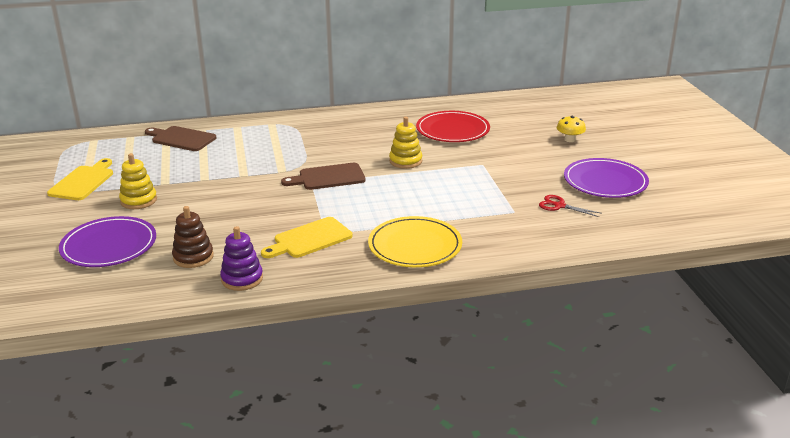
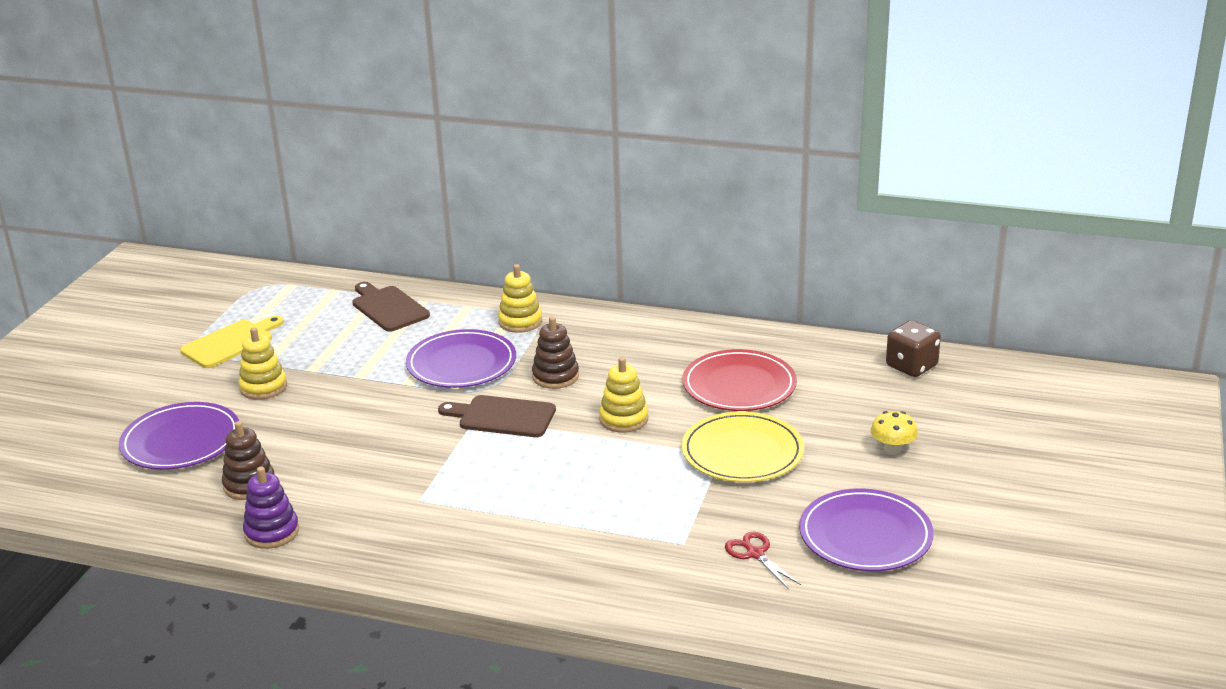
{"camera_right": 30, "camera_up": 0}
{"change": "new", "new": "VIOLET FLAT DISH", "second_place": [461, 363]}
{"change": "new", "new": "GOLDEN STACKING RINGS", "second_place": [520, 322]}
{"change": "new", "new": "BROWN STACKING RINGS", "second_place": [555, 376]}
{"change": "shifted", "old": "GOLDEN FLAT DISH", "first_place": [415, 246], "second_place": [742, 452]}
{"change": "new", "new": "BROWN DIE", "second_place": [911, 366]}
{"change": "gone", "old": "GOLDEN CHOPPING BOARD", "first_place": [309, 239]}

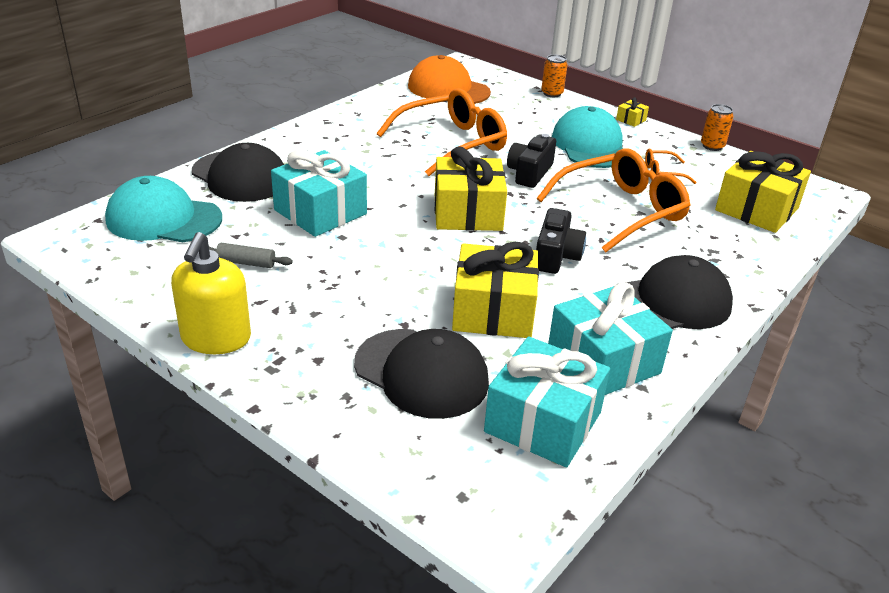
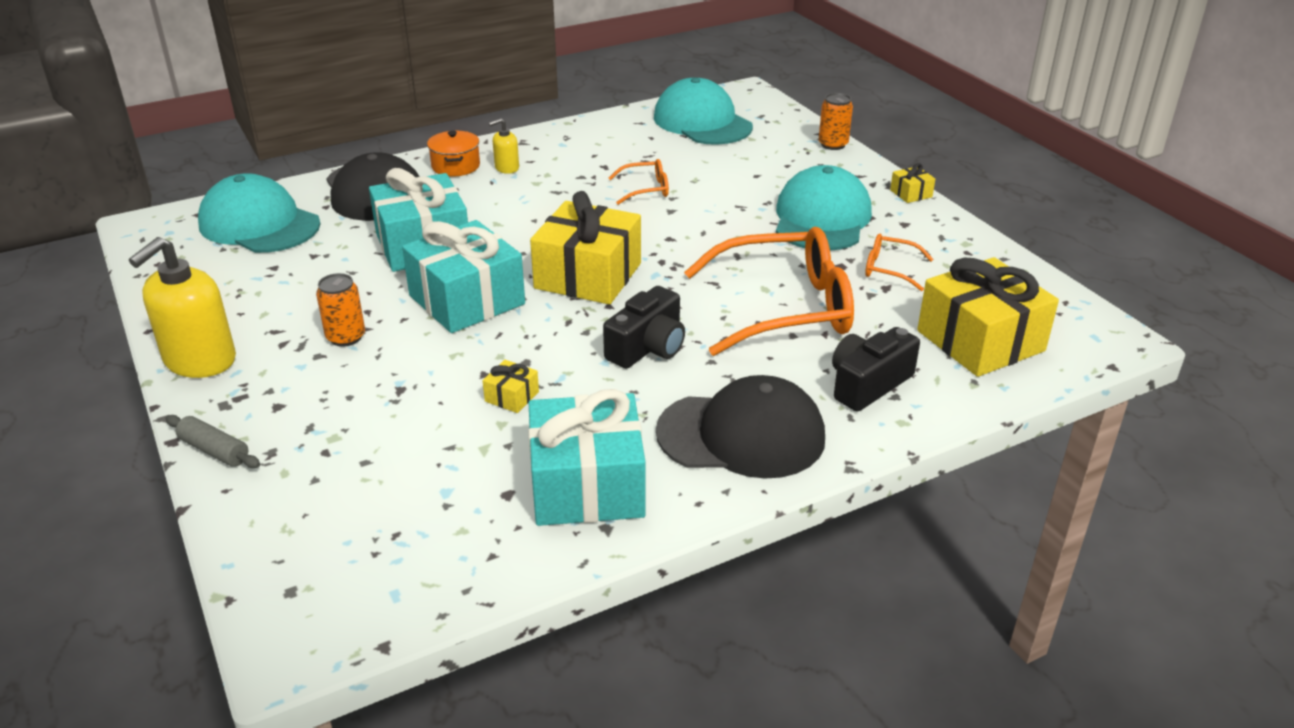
{"camera_right": 25, "camera_up": 0}
{"change": "shifted", "old": "GRAY ROLLING PIN", "first_place": [246, 263], "second_place": [214, 450]}
{"change": "shifted", "old": "ORANGE SODA CAN", "first_place": [712, 146], "second_place": [346, 337]}
{"change": "shifted", "old": "AQUA GIFT", "first_place": [543, 422], "second_place": [467, 300]}
{"change": "new", "new": "ORANGE STOCKPOT", "second_place": [455, 166]}
{"change": "scaled", "old": "GOLDEN GIFT", "first_place": [493, 311], "second_place": [512, 396], "factor": 0.41}
{"change": "new", "new": "GOLDEN PUMP BOTTLE", "second_place": [506, 168]}
{"change": "scaled", "old": "ORANGE SPECTACLES", "first_place": [452, 143], "second_place": [646, 189], "factor": 0.45}
{"change": "repainted", "old": "ORANGE BASEBALL CAP", "new": "AQUA BASEBALL CAP", "first_place": [448, 89], "second_place": [702, 122]}
{"change": "shifted", "old": "BLACK PHOTO CAMERA", "first_place": [529, 173], "second_place": [868, 384]}
{"change": "gone", "old": "BLACK BASEBALL CAP", "first_place": [421, 373]}

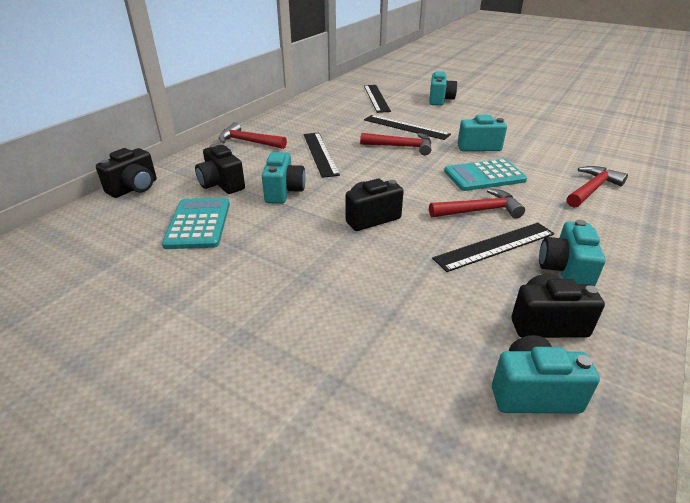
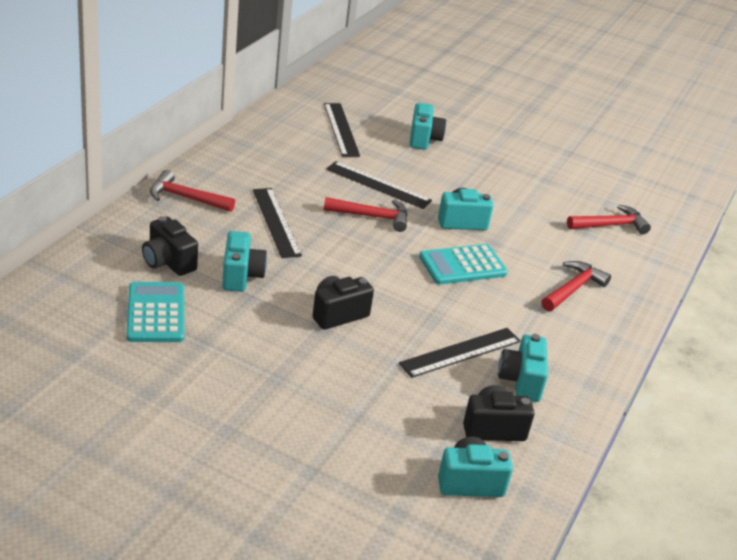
{"camera_right": -10, "camera_up": 0}
{"change": "shifted", "old": "CRIMSON CARPENTER'S HAMMER", "first_place": [479, 211], "second_place": [610, 225]}
{"change": "gone", "old": "BLACK PHOTO CAMERA", "first_place": [134, 188]}

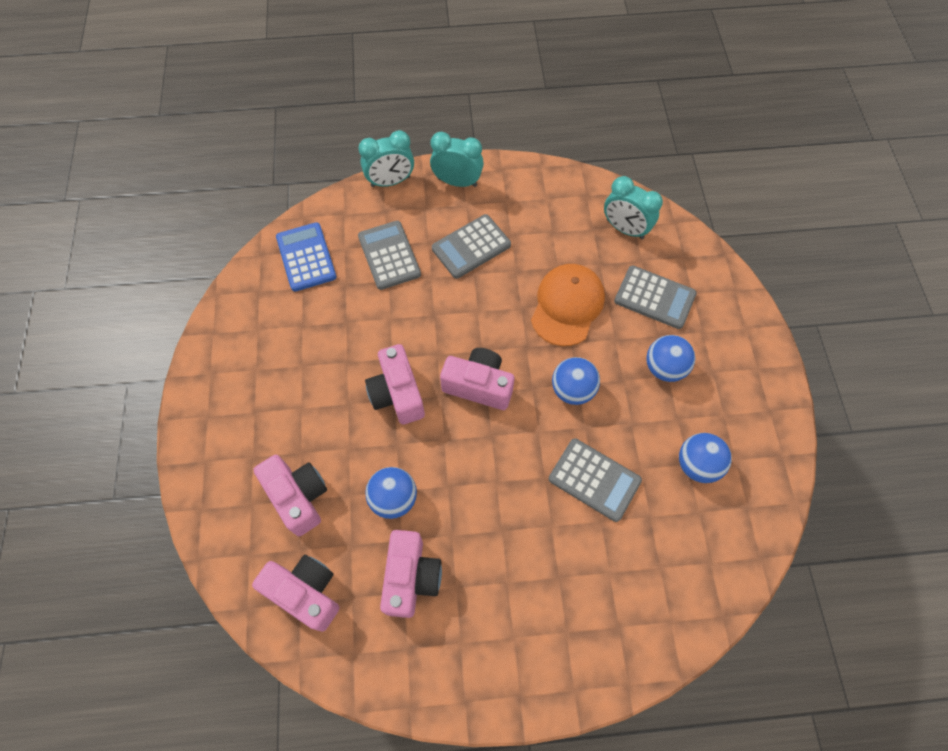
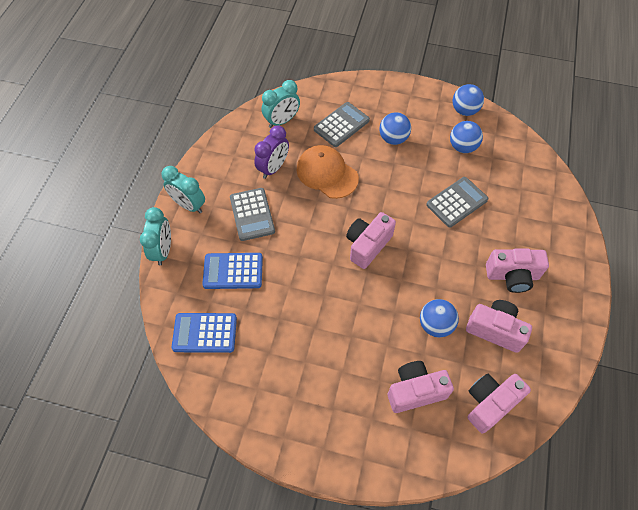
{"camera_right": -70, "camera_up": -5}
{"change": "rotated", "old": "AQUA CLOCK", "first_place": [457, 182], "second_place": [189, 205], "degrees": -90}
{"change": "repainted", "old": "GRAY POCKET CALCULATOR", "new": "COBALT POCKET CALCULATOR", "first_place": [389, 255], "second_place": [233, 271]}
{"change": "new", "new": "VIOLET CLOCK", "second_place": [273, 168]}
{"change": "shifted", "old": "COBALT PLAY BALL", "first_place": [572, 390], "second_place": [464, 110]}
{"change": "shifted", "old": "PINK PHOTO CAMERA", "first_place": [397, 394], "second_place": [512, 276]}

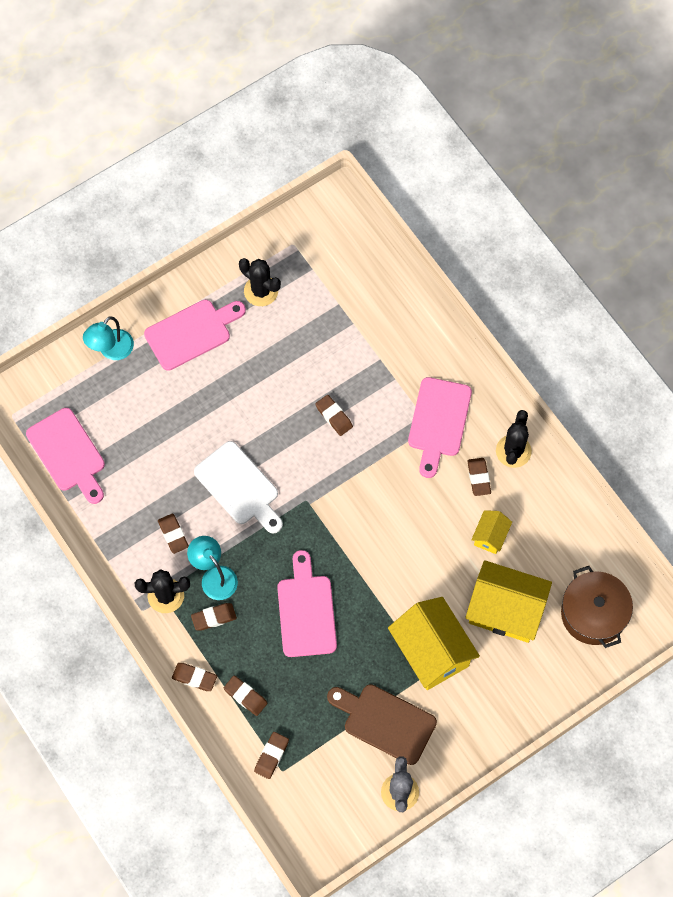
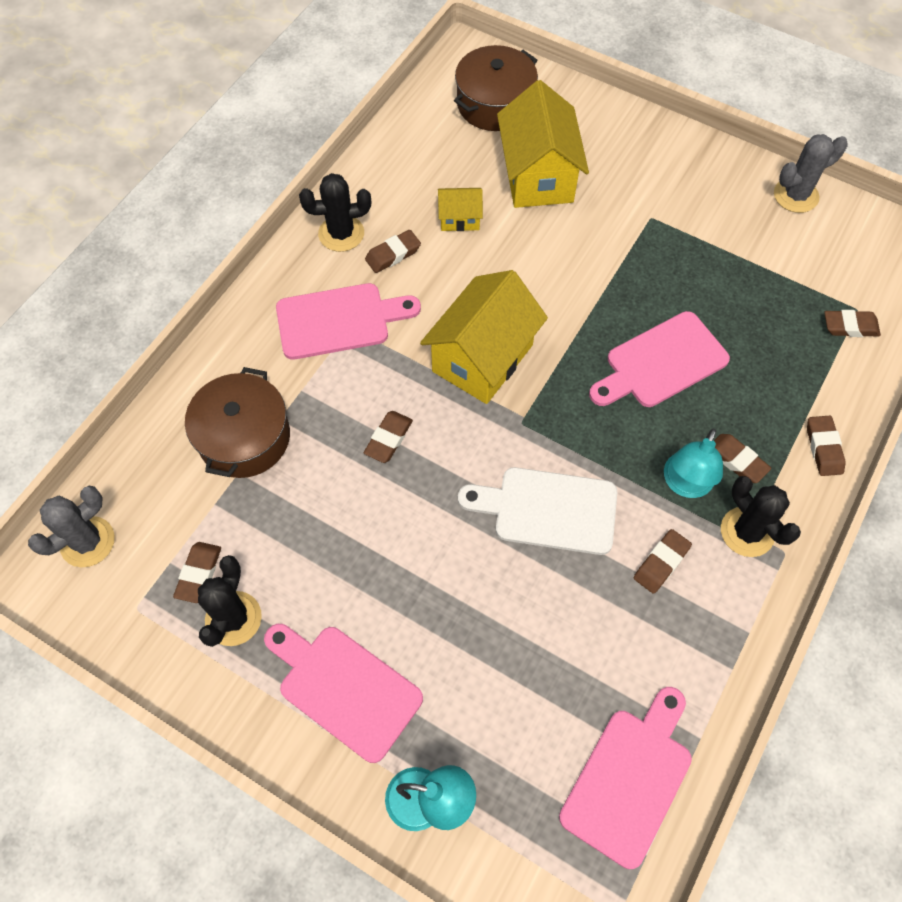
{"camera_right": -115, "camera_up": -5}
{"change": "new", "new": "GRAY PRICKLY PLANT", "second_place": [87, 542]}
{"change": "shifted", "old": "BROWN PENCIL ERASER", "first_place": [245, 696], "second_place": [199, 574]}
{"change": "new", "new": "BROWN STOCKPOT", "second_place": [244, 437]}
{"change": "shifted", "old": "GOLDEN TOY HOUSE", "first_place": [431, 652], "second_place": [482, 358]}
{"change": "rotated", "old": "PURE WHITE CHOPPING BOARD", "first_place": [239, 487], "second_place": [547, 510], "degrees": -105}
{"change": "gone", "old": "BROWN CHOPPING BOARD", "first_place": [385, 722]}

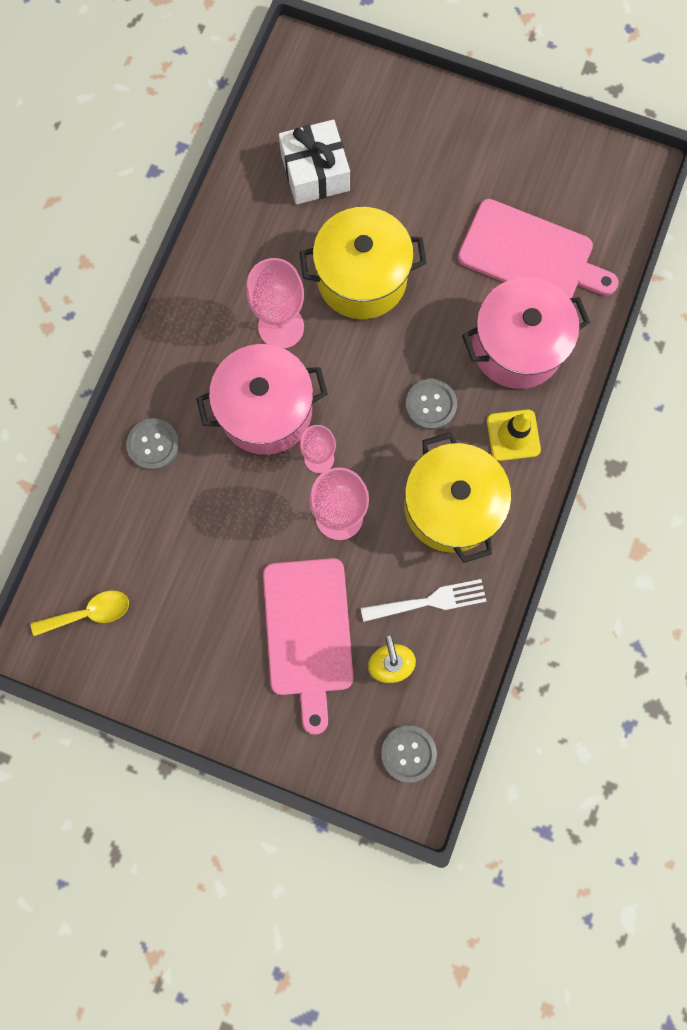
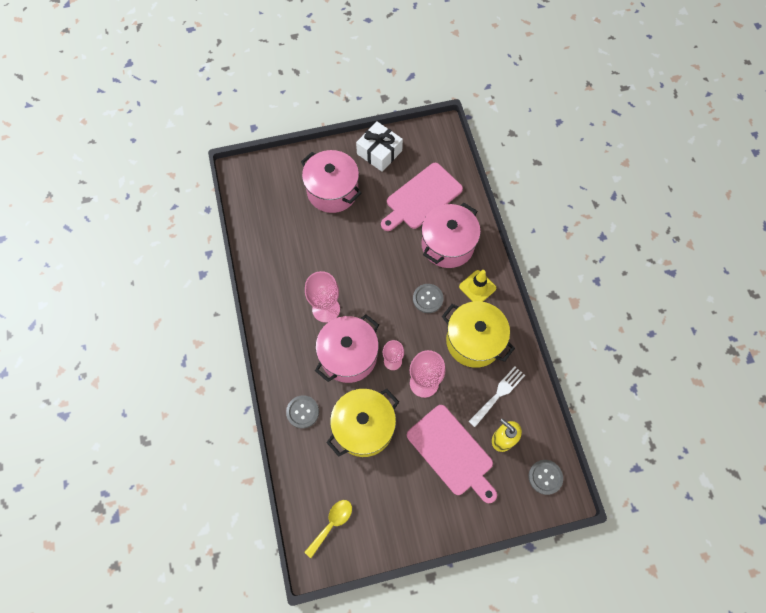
{"camera_right": -35, "camera_up": -10}
{"change": "new", "new": "PINK STOCKPOT", "second_place": [332, 191]}
{"change": "shifted", "old": "GOLDEN STOCKPOT", "first_place": [362, 278], "second_place": [364, 427]}
{"change": "shifted", "old": "PURE WHITE GIFT", "first_place": [315, 172], "second_place": [379, 152]}
{"change": "rotated", "old": "PINK CHOPPING BOARD", "first_place": [531, 254], "second_place": [422, 198], "degrees": 150}

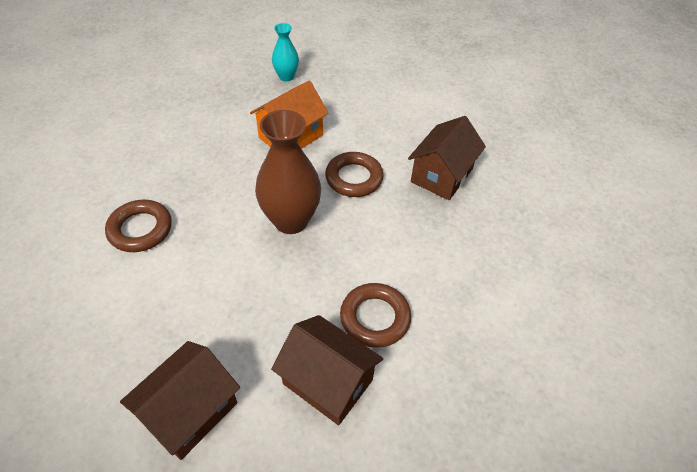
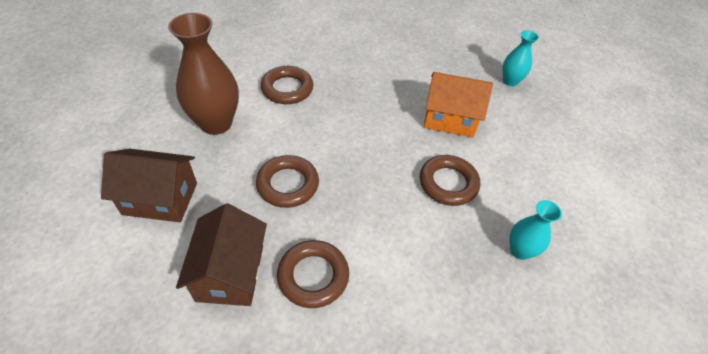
{"camera_right": 55, "camera_up": 0}
{"change": "shifted", "old": "BROWN FLOWER VASE", "first_place": [291, 221], "second_place": [216, 123]}
{"change": "new", "new": "BROWN TORUS", "second_place": [288, 184]}
{"change": "swapped", "old": "BROWN TOY HOUSE", "new": "AQUA FLOWER VASE", "first_place": [442, 175], "second_place": [520, 250]}

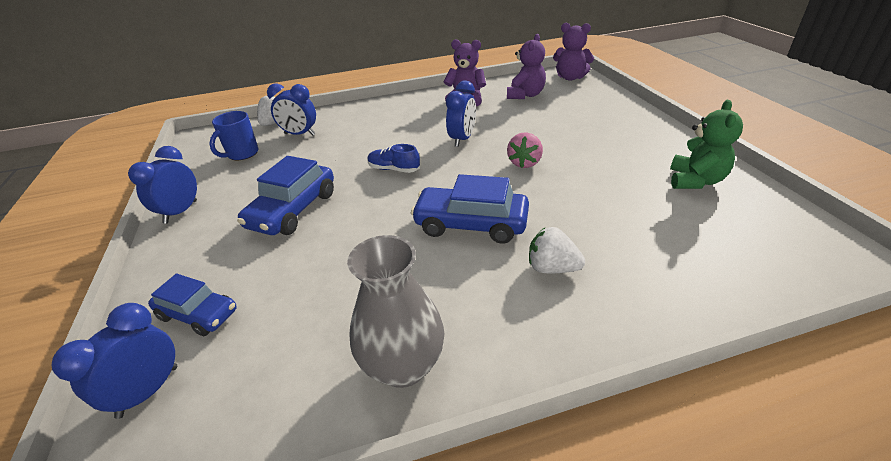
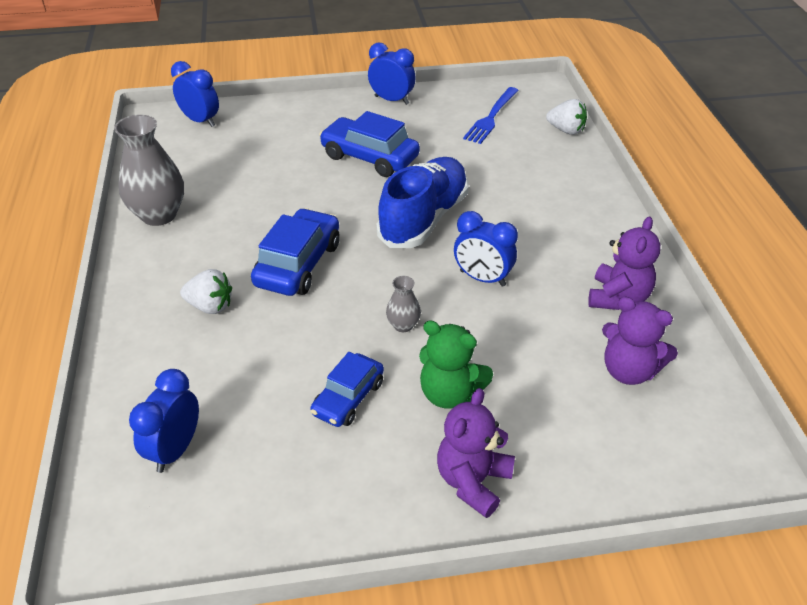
{"camera_right": 95, "camera_up": 5}
{"change": "shifted", "old": "COBALT CLOCK", "first_place": [300, 134], "second_place": [175, 450]}
{"change": "rotated", "old": "PURE WHITE TOY STRAWBERRY", "first_place": [552, 268], "second_place": [210, 306], "degrees": 75}
{"change": "shifted", "old": "COBALT TOY CAR", "first_place": [198, 314], "second_place": [348, 398]}
{"change": "scaled", "old": "COBALT SNEAKER", "first_place": [394, 169], "second_place": [424, 218], "factor": 2.11}
{"change": "swapped", "old": "PINK TOY STRAWBERRY", "new": "GRAY FLOWER VASE", "first_place": [524, 163], "second_place": [403, 325]}
{"change": "shifted", "old": "GREEN TEDDY", "first_place": [695, 181], "second_place": [450, 393]}
{"change": "shifted", "old": "VIOLET TEDDY", "first_place": [570, 77], "second_place": [473, 481]}
{"change": "swapped", "old": "COBALT COFFEE MUG", "new": "COBALT FORK", "first_place": [242, 154], "second_place": [491, 117]}

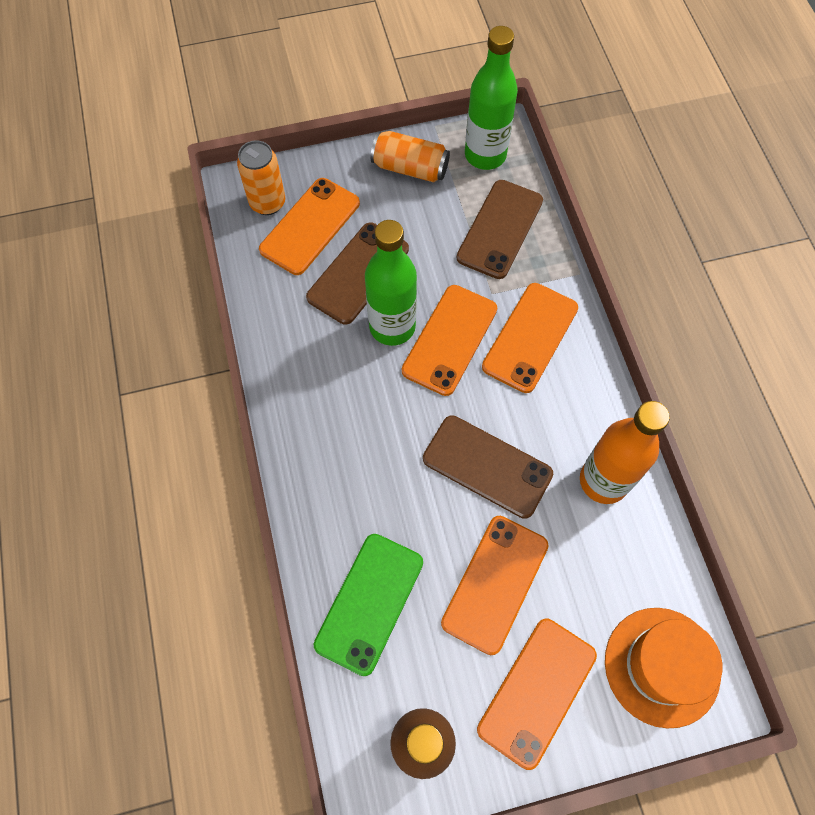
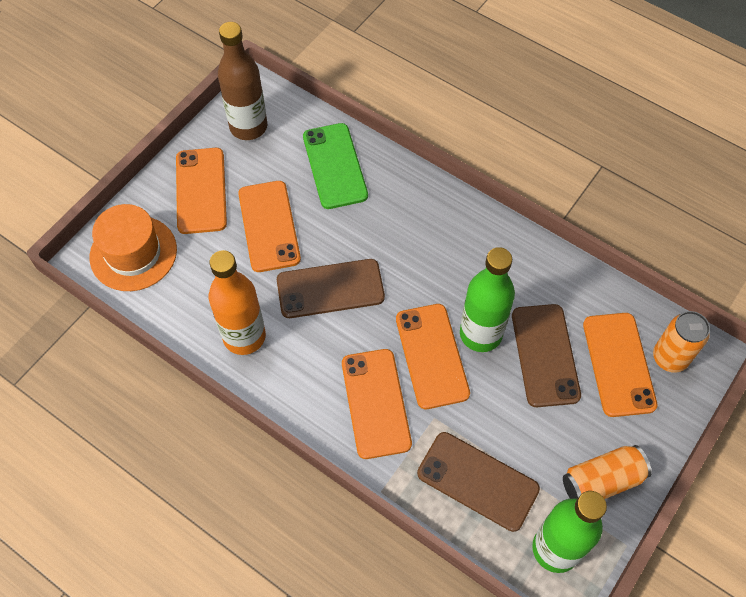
{"camera_right": 140, "camera_up": -5}
{"change": "rotated", "old": "BROWN SMARTPHONE", "first_place": [499, 229], "second_place": [478, 481], "degrees": -45}

